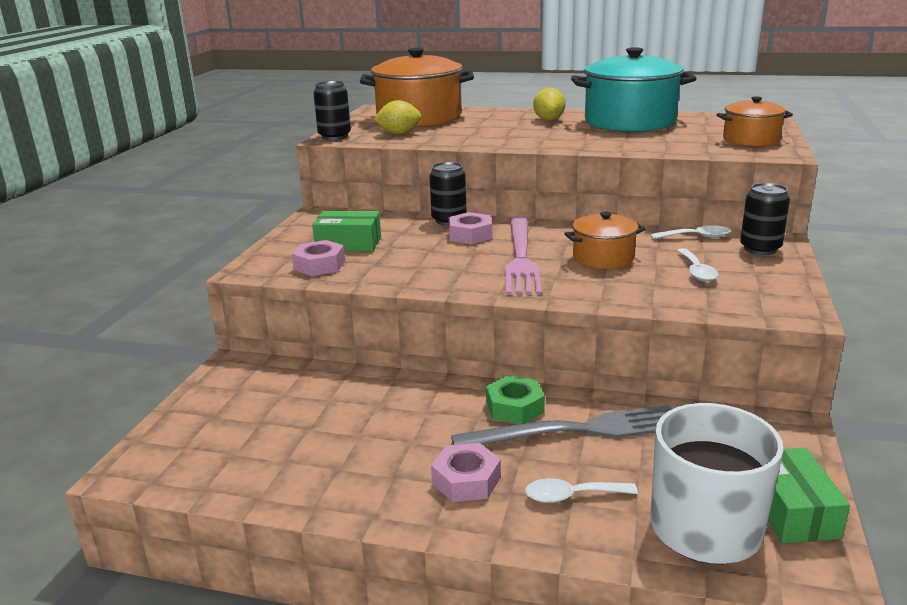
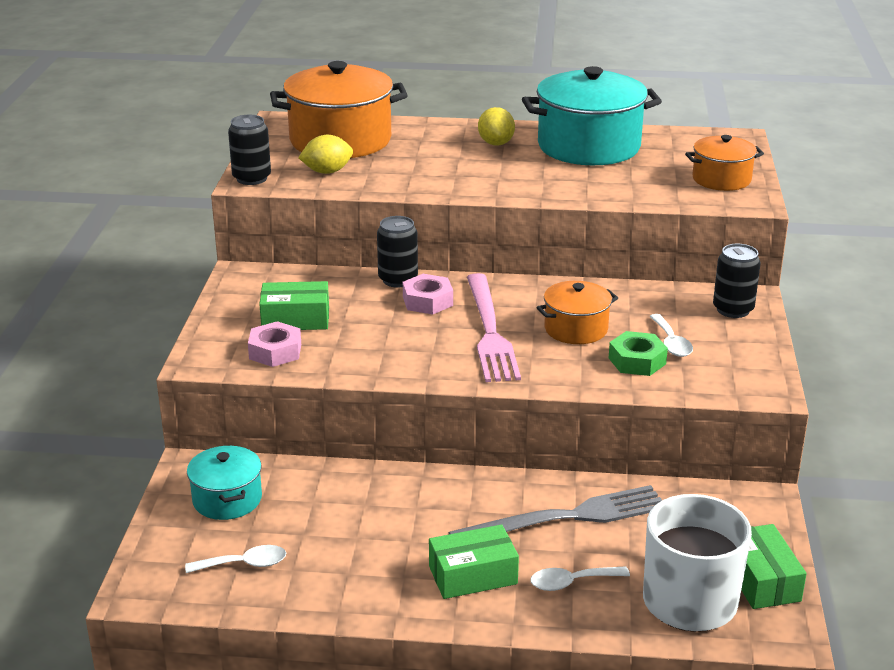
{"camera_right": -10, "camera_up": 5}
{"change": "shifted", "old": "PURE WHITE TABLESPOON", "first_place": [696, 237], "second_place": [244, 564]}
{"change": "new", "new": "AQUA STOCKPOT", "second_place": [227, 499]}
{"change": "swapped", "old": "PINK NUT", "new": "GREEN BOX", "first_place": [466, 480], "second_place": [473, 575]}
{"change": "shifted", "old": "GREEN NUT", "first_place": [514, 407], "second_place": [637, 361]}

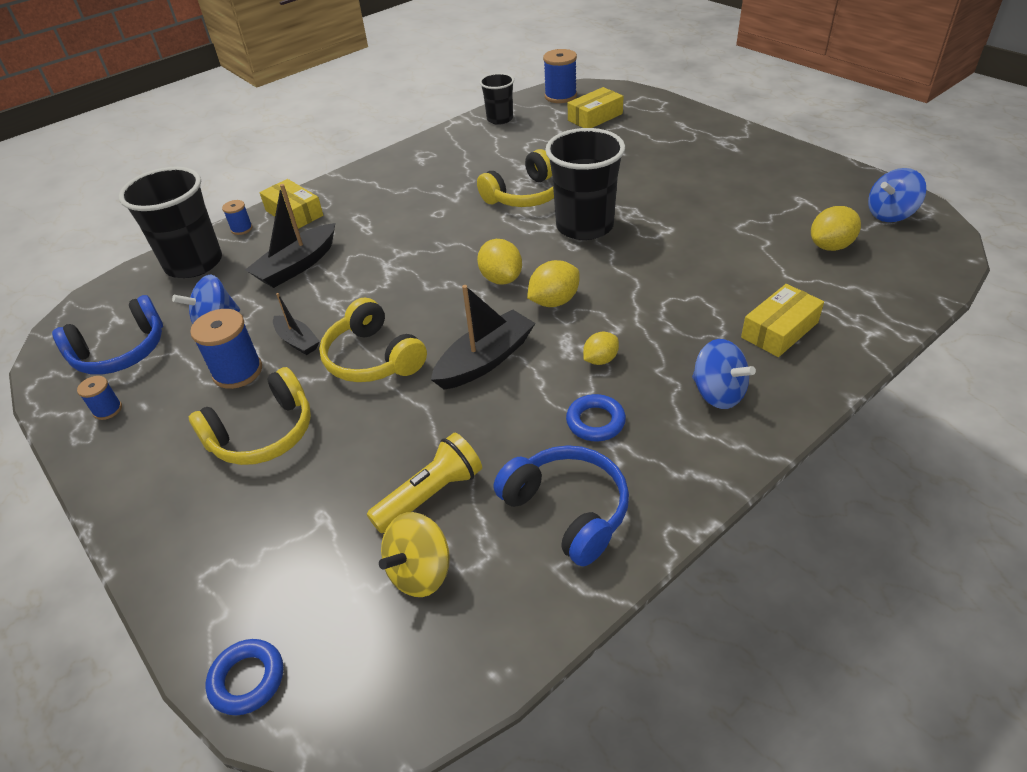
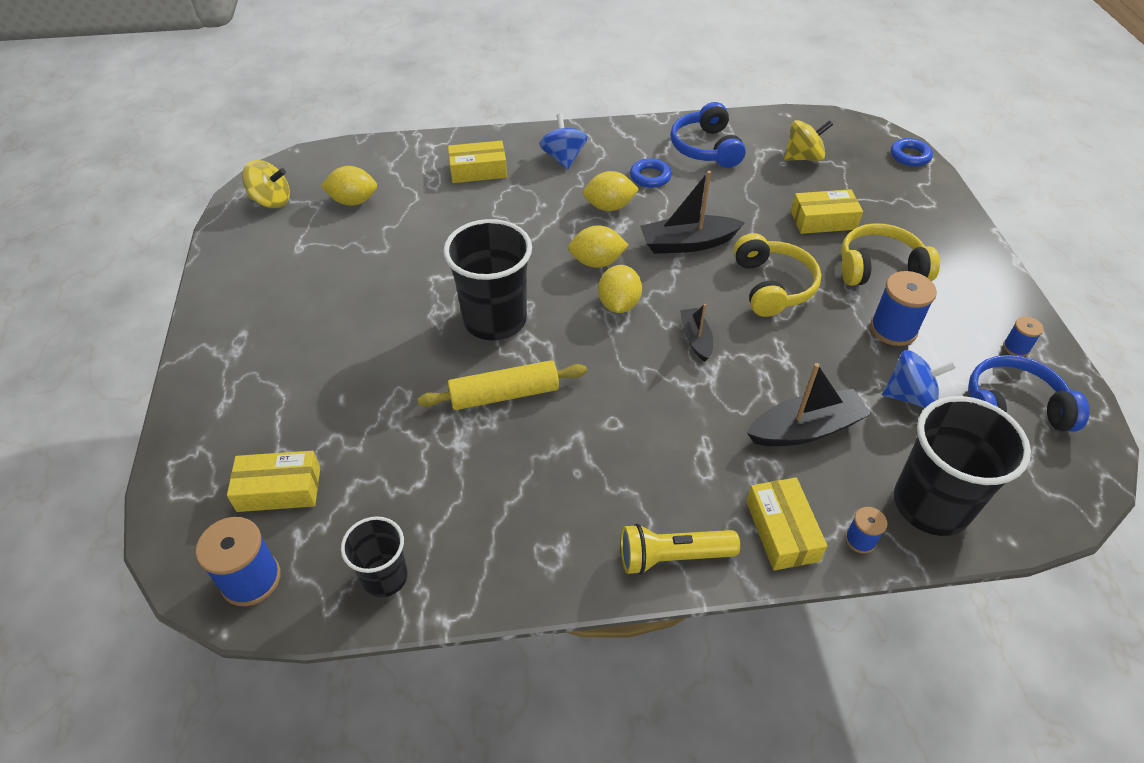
{"camera_right": -150, "camera_up": 5}
{"change": "repainted", "old": "COBALT SPINNING TOP", "new": "GOLDEN SPINNING TOP", "first_place": [890, 214], "second_place": [271, 201]}
{"change": "swapped", "old": "GOLDEN HEADSET", "new": "GOLDEN ROLLING PIN", "first_place": [525, 195], "second_place": [504, 394]}
{"change": "scaled", "old": "GOLDEN CITRUS FRUIT", "first_place": [600, 360], "second_place": [609, 207], "factor": 1.53}
{"change": "shifted", "old": "GOLDEN TORCH", "first_place": [430, 494], "second_place": [672, 557]}
{"change": "shifted", "old": "BLACK TOY BOAT", "first_place": [297, 341], "second_place": [695, 339]}
{"change": "new", "new": "GOLDEN BOX", "second_place": [823, 220]}

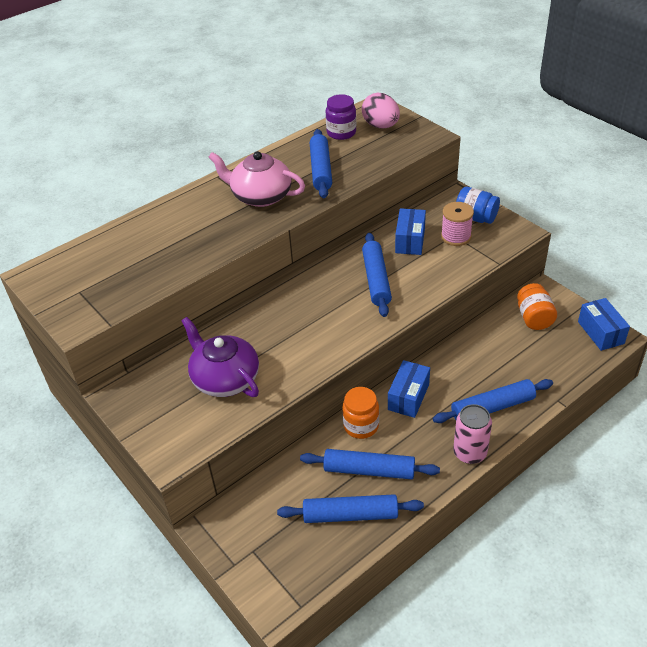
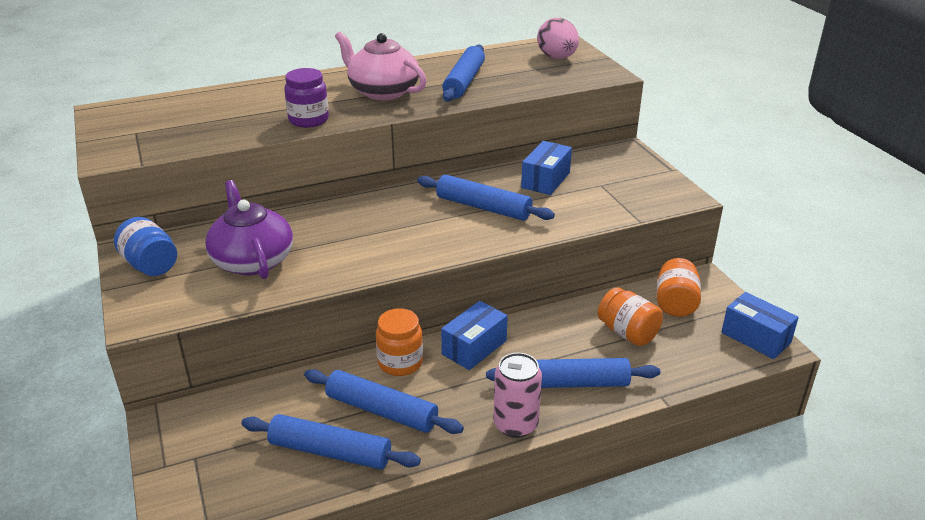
{"camera_right": 15, "camera_up": -10}
{"change": "shifted", "old": "COBALT JAM JAR", "first_place": [475, 218], "second_place": [150, 265]}
{"change": "shifted", "old": "VIOLET JAM JAR", "first_place": [341, 133], "second_place": [308, 120]}
{"change": "rotated", "old": "COBALT ROLLING PIN", "first_place": [376, 280], "second_place": [483, 207], "degrees": -75}
{"change": "new", "new": "ORANGE JAM JAR", "second_place": [627, 333]}
{"change": "rotated", "old": "COBALT BOX", "first_place": [600, 332], "second_place": [756, 337], "degrees": -45}
{"change": "gone", "old": "PINK BOBBIN", "first_place": [456, 236]}

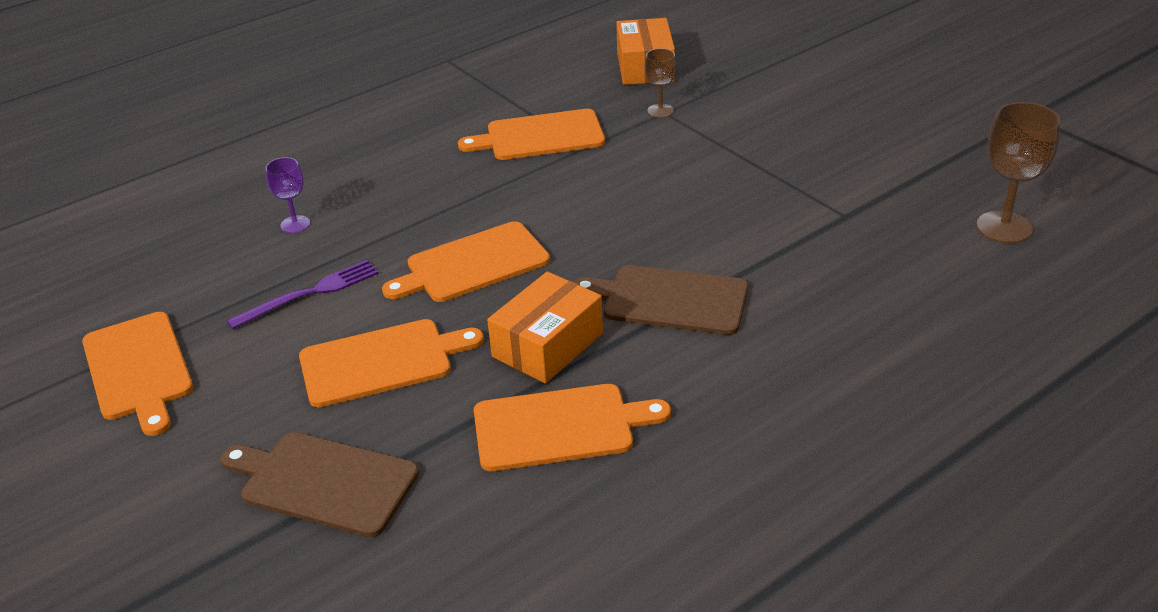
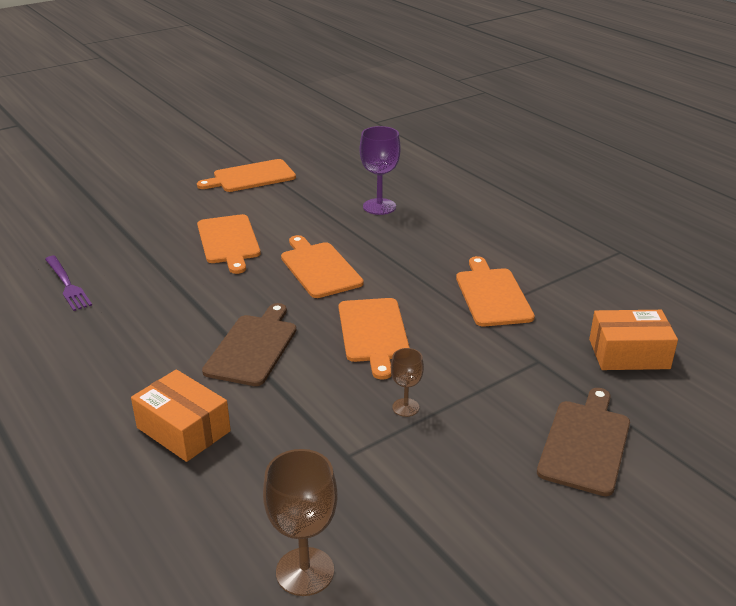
{"camera_right": 90, "camera_up": -5}
{"change": "shifted", "old": "VIOLET FORK", "first_place": [309, 293], "second_place": [67, 284]}
{"change": "shifted", "old": "ORANGE BOX", "first_place": [548, 345], "second_place": [183, 429]}
{"change": "shifted", "old": "ORANGE CHOPPING BOARD", "first_place": [560, 427], "second_place": [373, 333]}
{"change": "scaled", "old": "VIOLET GOBLET", "first_place": [295, 224], "second_place": [379, 206], "factor": 1.74}
{"change": "shifted", "old": "BROWN GOBLET", "first_place": [660, 111], "second_place": [405, 407]}
{"change": "shifted", "old": "BROWN CHOPPING BOARD", "first_place": [323, 483], "second_place": [585, 443]}

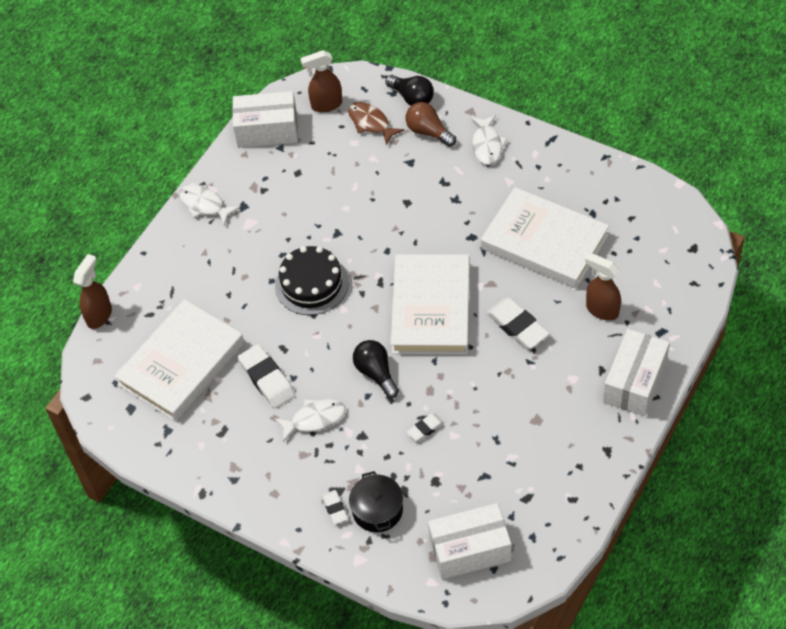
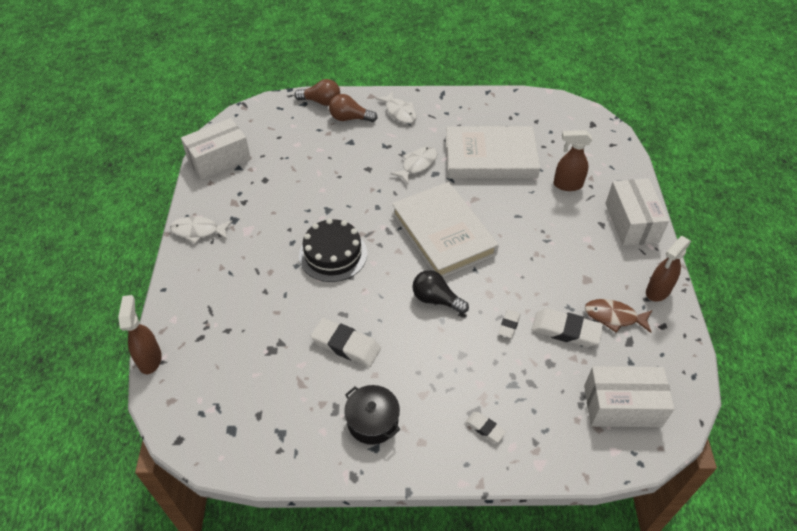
{"camera_right": -35, "camera_up": -5}
{"change": "repainted", "old": "BLACK LIGHT BULB", "new": "BROWN LIGHT BULB", "first_place": [412, 98], "second_place": [321, 102]}
{"change": "shifted", "old": "BLACK STOCKPOT", "first_place": [377, 510], "second_place": [372, 421]}
{"change": "shifted", "old": "PURE WHITE FISH", "first_place": [314, 419], "second_place": [417, 165]}
{"change": "shifted", "old": "PURE WHITE PENCIL ERASER", "first_place": [517, 326], "second_place": [566, 330]}
{"change": "rotated", "old": "PURE WHITE BOX", "first_place": [470, 549], "second_place": [622, 406], "degrees": 45}
{"change": "shifted", "old": "BROWN FISH", "first_place": [371, 123], "second_place": [614, 317]}
{"change": "shifted", "old": "BROWN SPRAY BOTTLE", "first_place": [326, 105], "second_place": [657, 291]}
{"change": "gone", "old": "PURE WHITE BOOK", "first_place": [181, 364]}

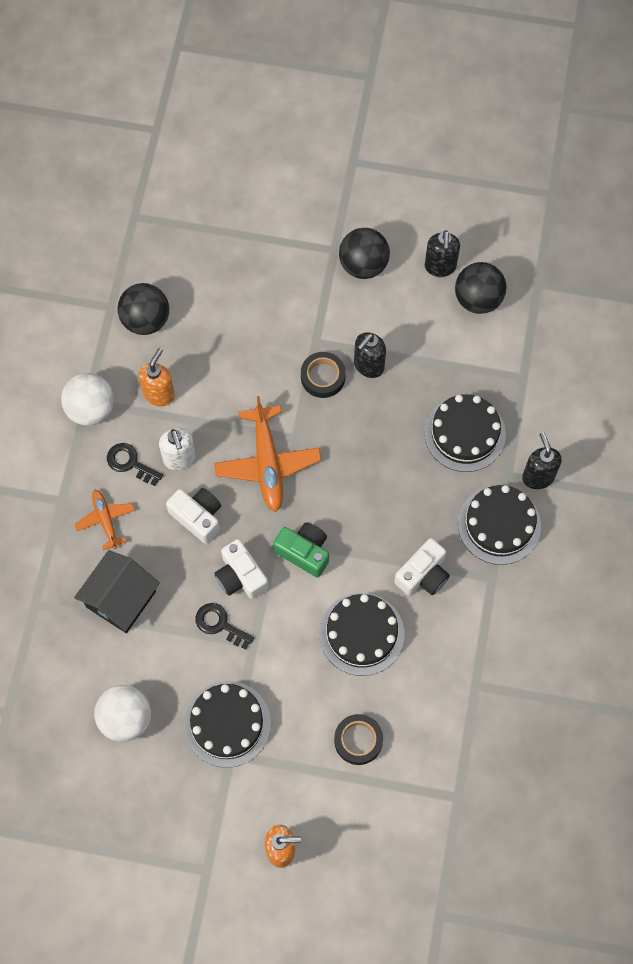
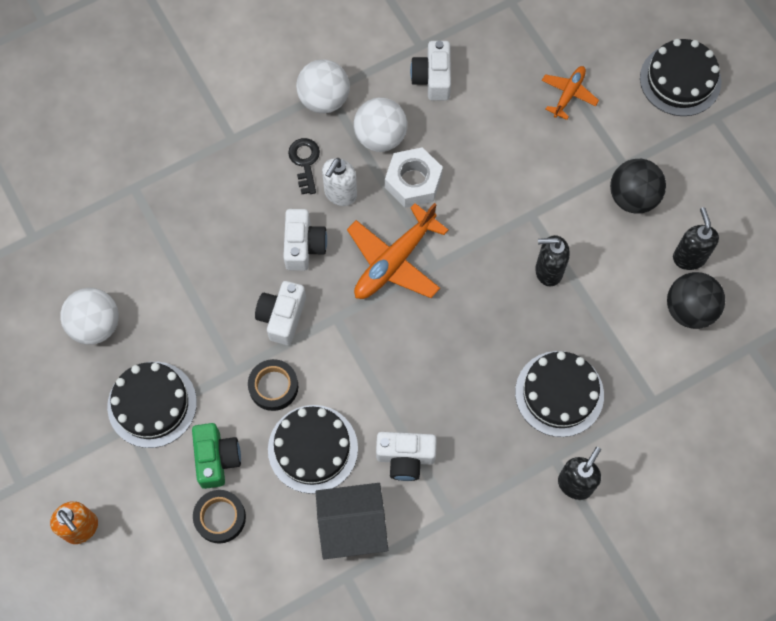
{"camera_right": 50, "camera_up": 0}
{"change": "shifted", "old": "GREEN PHOTO CAMERA", "first_place": [304, 552], "second_place": [216, 458]}
{"change": "shifted", "old": "BLACK TAPE", "first_place": [323, 377], "second_place": [273, 387]}
{"change": "shifted", "old": "BLACK TOY HOUSE", "first_place": [121, 599], "second_place": [352, 527]}
{"change": "swapped", "old": "ORANGE PUMP BOTTLE", "new": "PURE WHITE PLAY BALL", "first_place": [159, 394], "second_place": [380, 137]}
{"change": "new", "new": "PURE WHITE NUT", "second_place": [413, 182]}
{"change": "swapped", "old": "BLACK PLAY BALL", "new": "PURE WHITE PHOTO CAMERA", "first_place": [146, 320], "second_place": [433, 78]}
{"change": "shifted", "old": "ORANGE TOY PLANE", "first_place": [105, 520], "second_place": [568, 94]}
{"change": "shifted", "old": "BLACK GATEAU", "first_place": [499, 524], "second_place": [680, 80]}
{"change": "rotated", "old": "BLACK PUMP BOTTLE", "first_place": [440, 267], "second_place": [689, 257], "degrees": 120}
{"change": "gone", "old": "BLACK DOOR KEY", "first_place": [220, 624]}

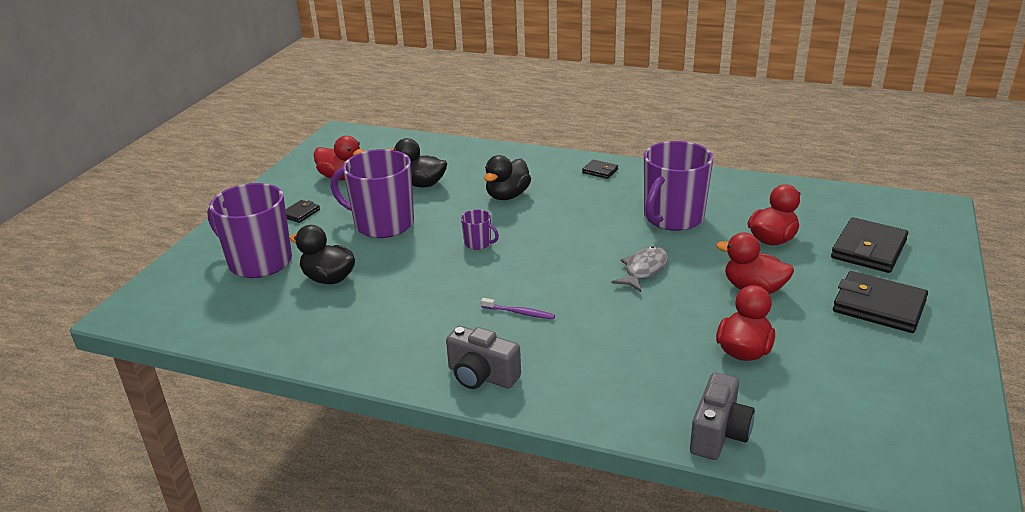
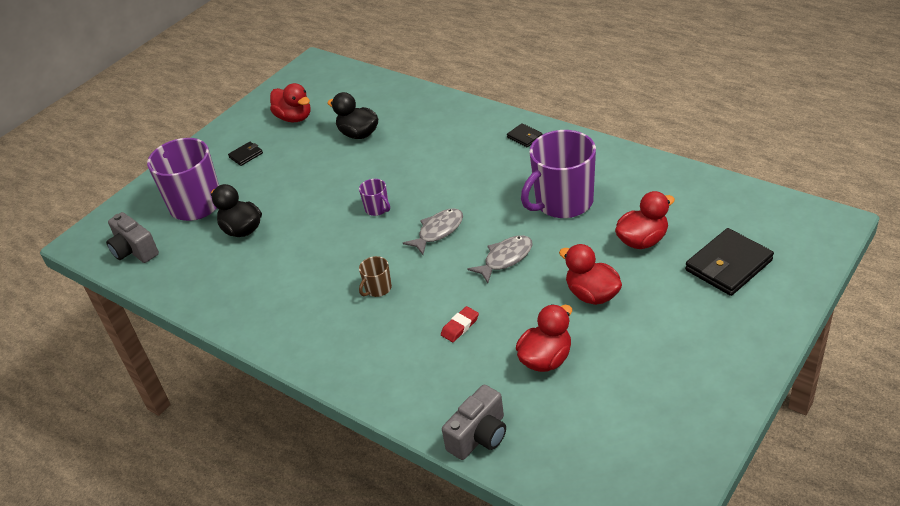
{"camera_right": 20, "camera_up": 10}
{"change": "shifted", "old": "GRAY PHOTO CAMERA", "first_place": [481, 376], "second_place": [134, 251]}
{"change": "swapped", "old": "VIOLET TOOTH BRUSH", "new": "BROWN COFFEE MUG", "first_place": [519, 313], "second_place": [378, 289]}
{"change": "new", "new": "GRAY FISH", "second_place": [438, 231]}
{"change": "new", "new": "CRIMSON PENCIL ERASER", "second_place": [460, 326]}
{"change": "gone", "old": "VIOLET COFFEE MUG", "first_place": [382, 224]}
{"change": "gone", "old": "BLACK RUBBER DUCK", "first_place": [507, 196]}
{"change": "gone", "old": "BLACK BILLFOLD", "first_place": [878, 306]}

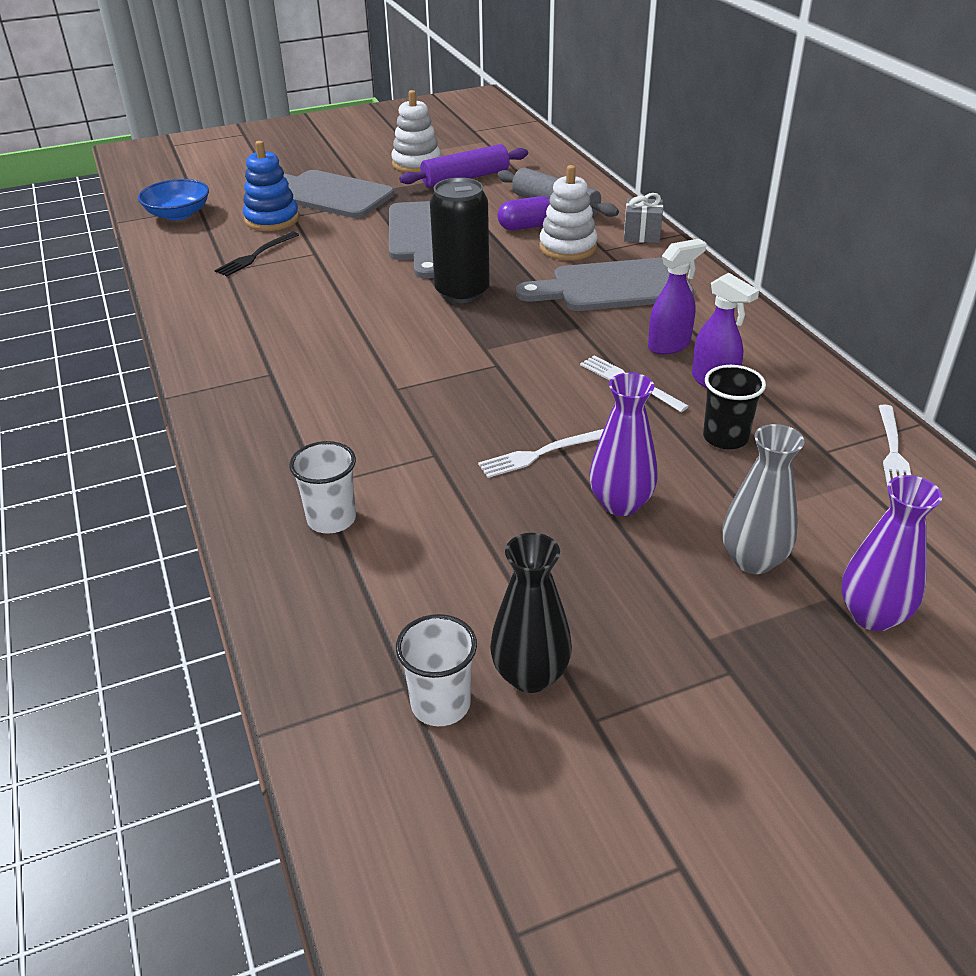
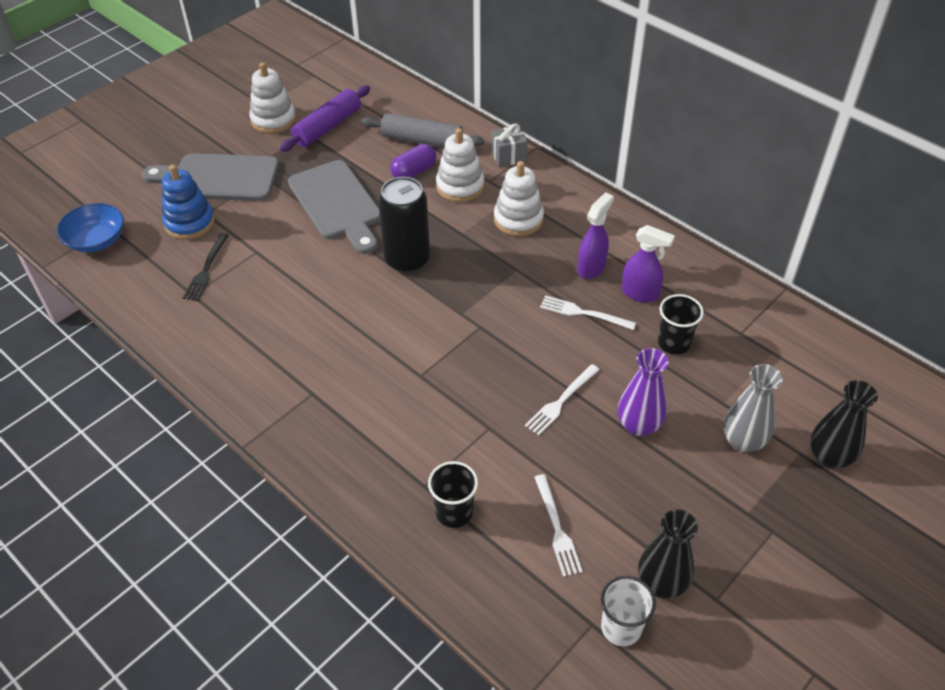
{"camera_right": -25, "camera_up": 10}
{"change": "repainted", "old": "PURE WHITE BEAKER", "new": "BLACK BEAKER", "first_place": [331, 519], "second_place": [454, 512]}
{"change": "swapped", "old": "GRAY CHOPPING BOARD", "new": "PURE WHITE STACKING RINGS", "first_place": [613, 286], "second_place": [518, 219]}
{"change": "shifted", "old": "PURE WHITE FORK", "first_place": [893, 451], "second_place": [557, 528]}
{"change": "repainted", "old": "VIOLET FLOWER VASE", "new": "BLACK FLOWER VASE", "first_place": [872, 615], "second_place": [829, 457]}

